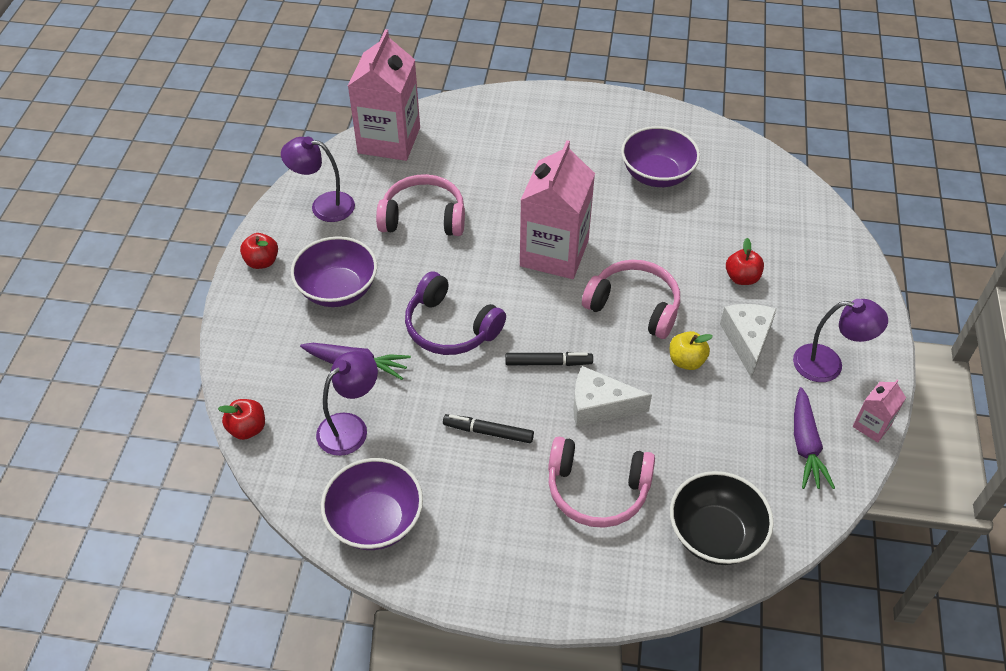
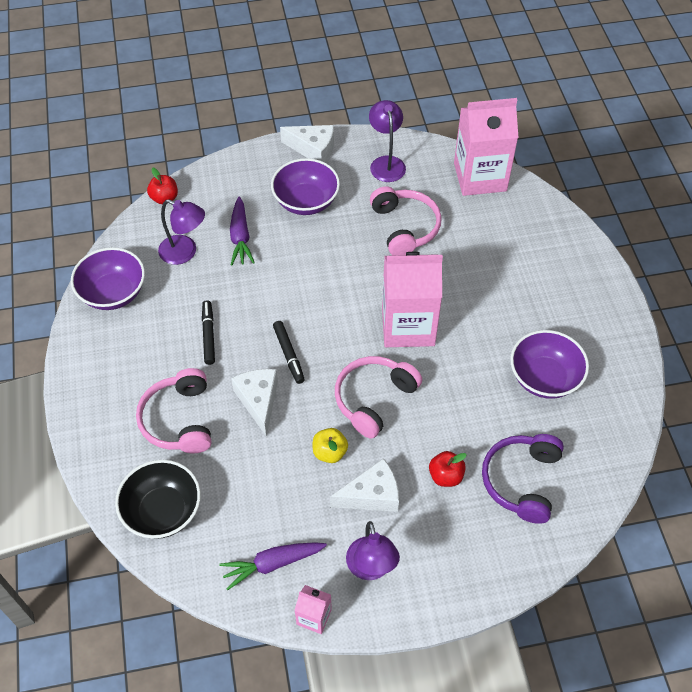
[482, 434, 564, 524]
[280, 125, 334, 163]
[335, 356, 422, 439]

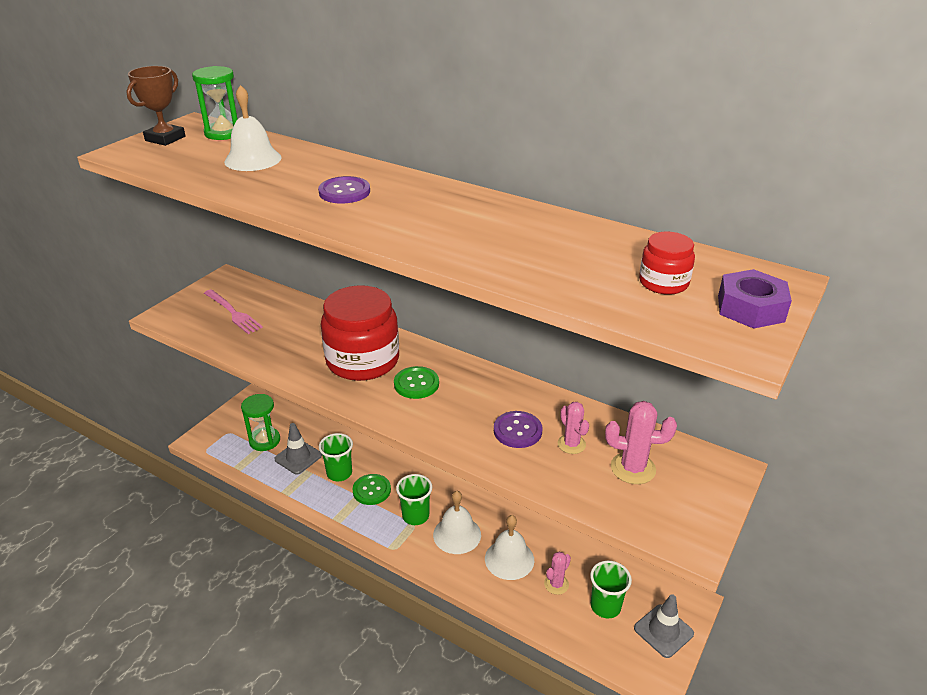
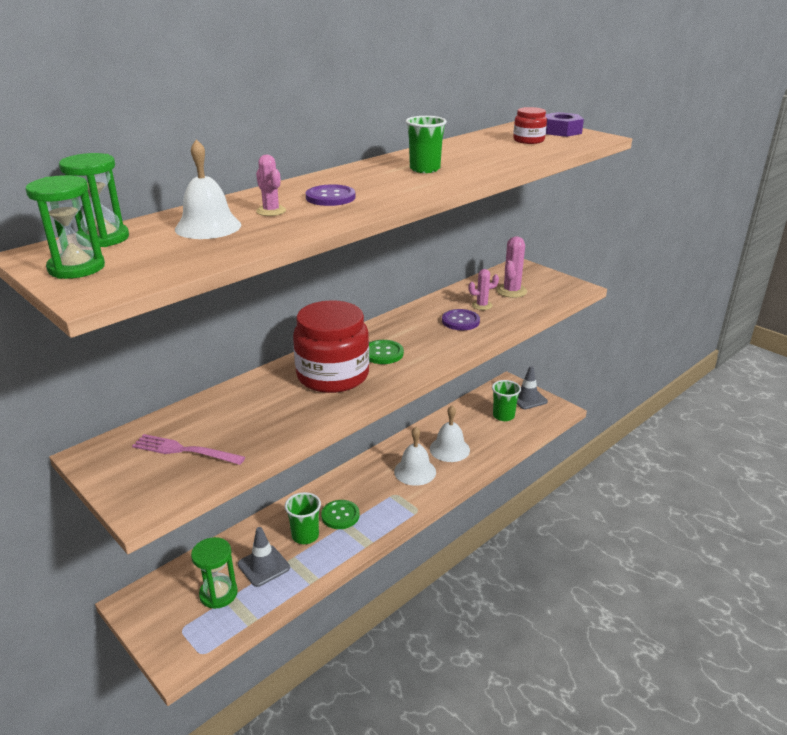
[406, 116, 447, 173]
[256, 155, 286, 216]
[25, 175, 105, 279]
[132, 434, 245, 465]

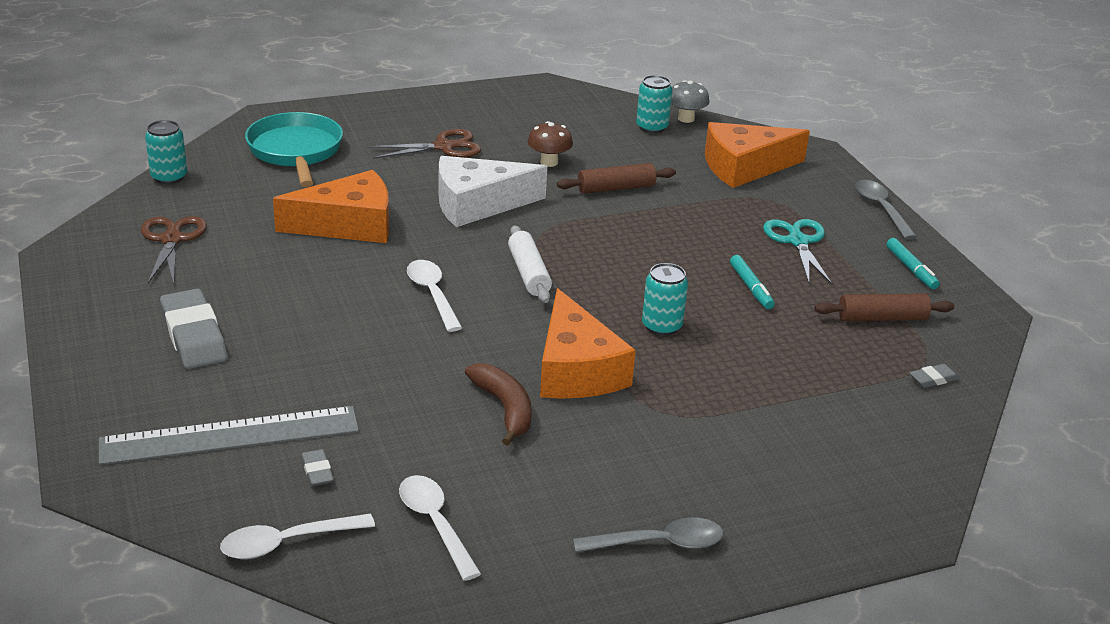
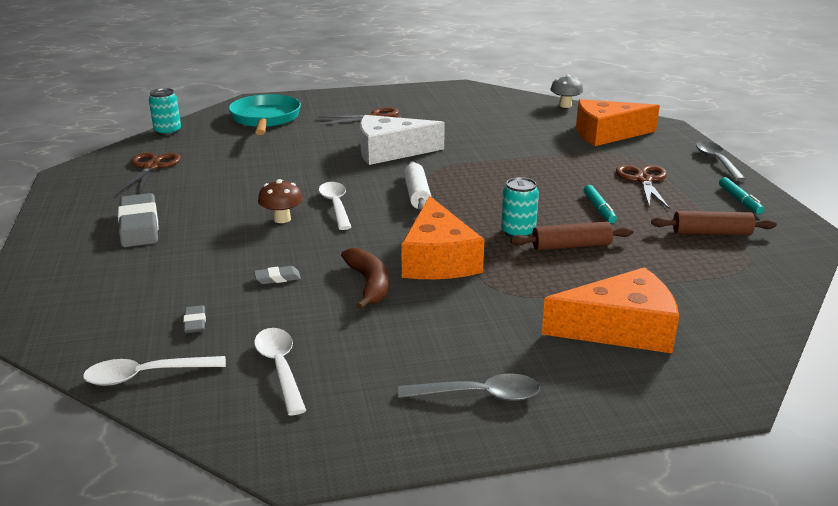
[99, 406, 359, 465] (first image)
[636, 75, 672, 133] (first image)
[542, 267, 679, 353]
[258, 179, 303, 223]
[511, 221, 633, 251]
[254, 266, 301, 284]
[616, 165, 670, 209]

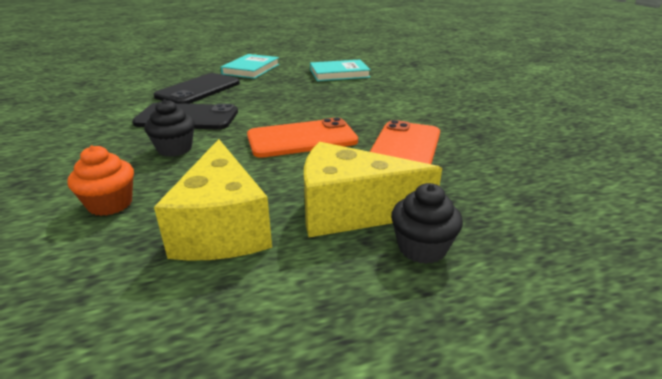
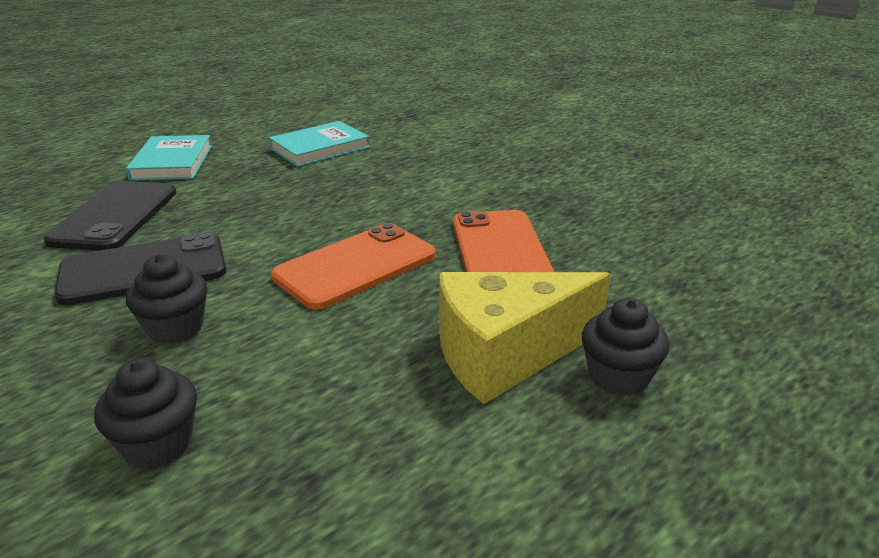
[154, 139, 272, 261] (first image)
[94, 359, 197, 469]

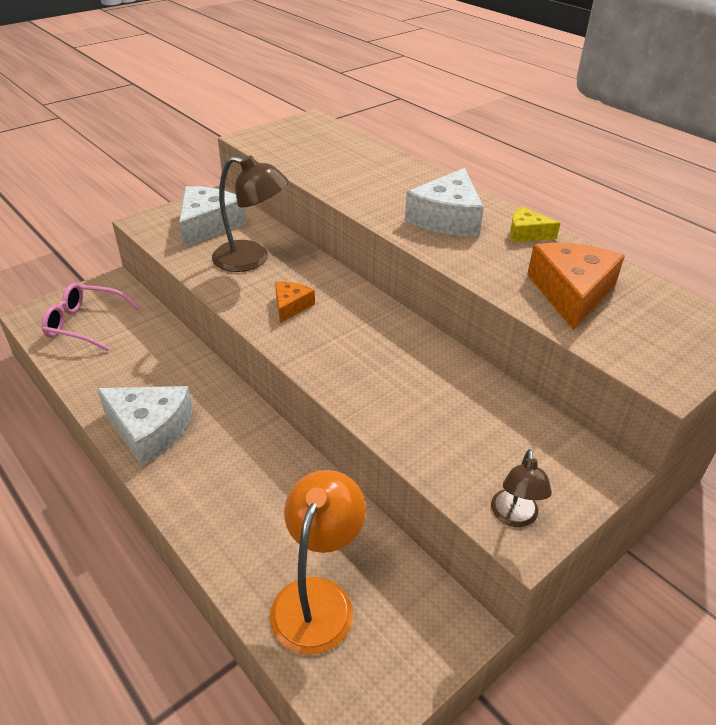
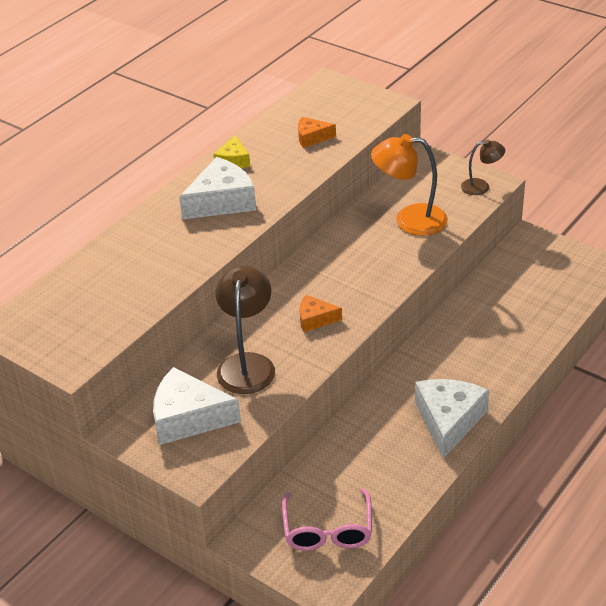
[371, 134, 448, 236]
[179, 157, 256, 220]
[298, 117, 336, 148]

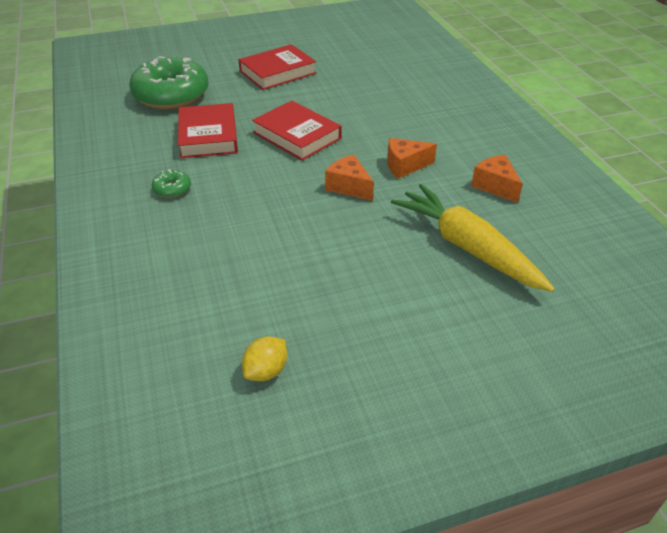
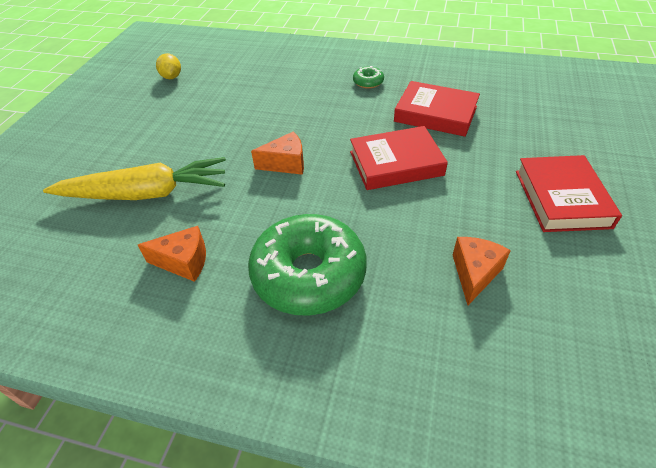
[248, 214, 366, 316]
[453, 237, 511, 305]

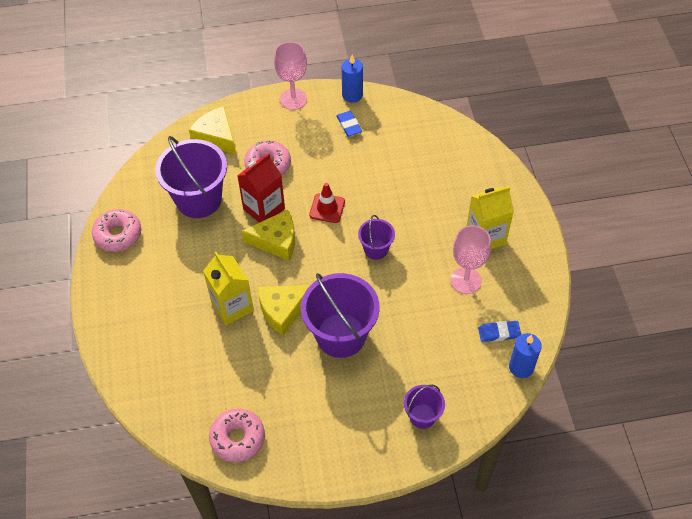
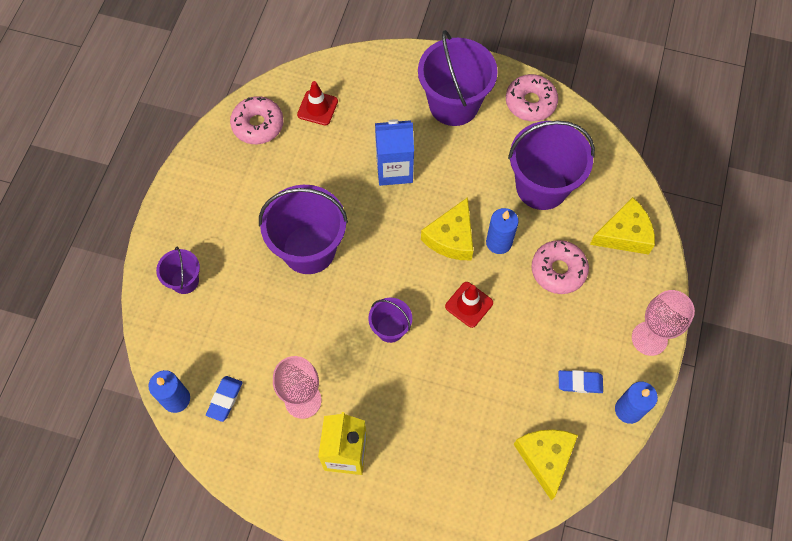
[297, 81, 338, 126]
[418, 30, 498, 126]
[514, 429, 578, 500]
[486, 208, 519, 254]
[375, 119, 414, 186]

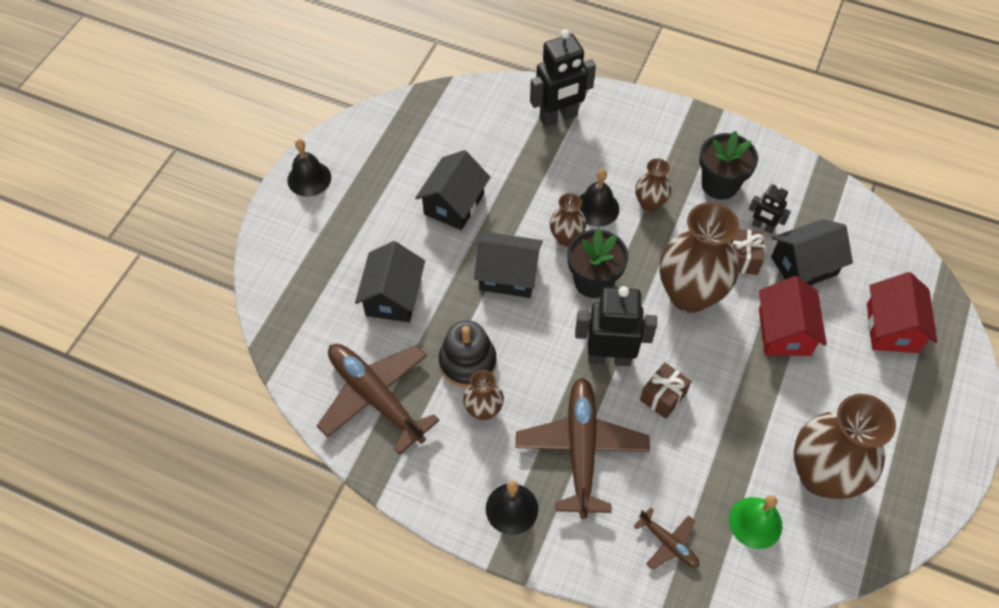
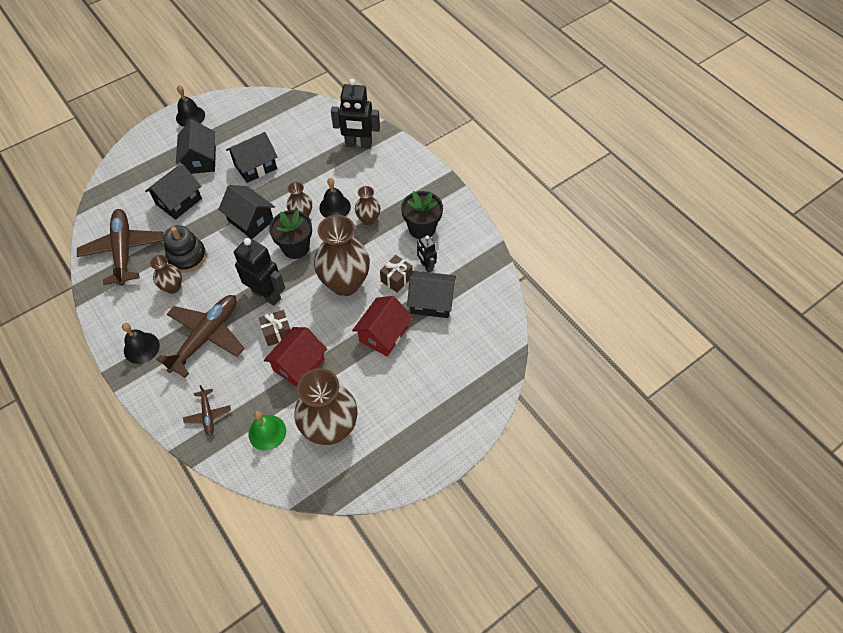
[176, 120, 216, 174]
[264, 327, 327, 387]

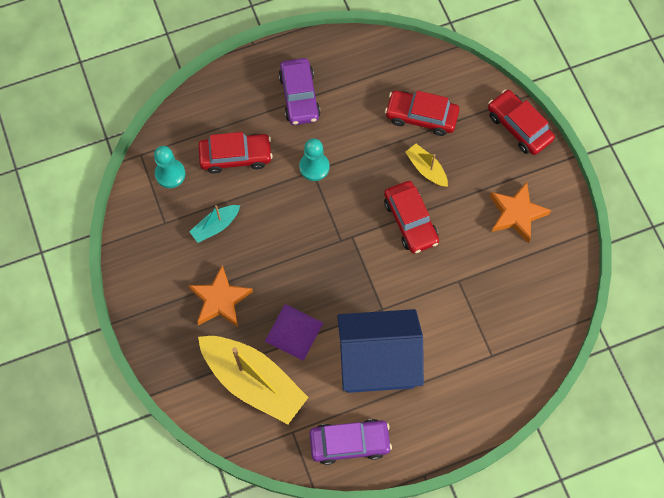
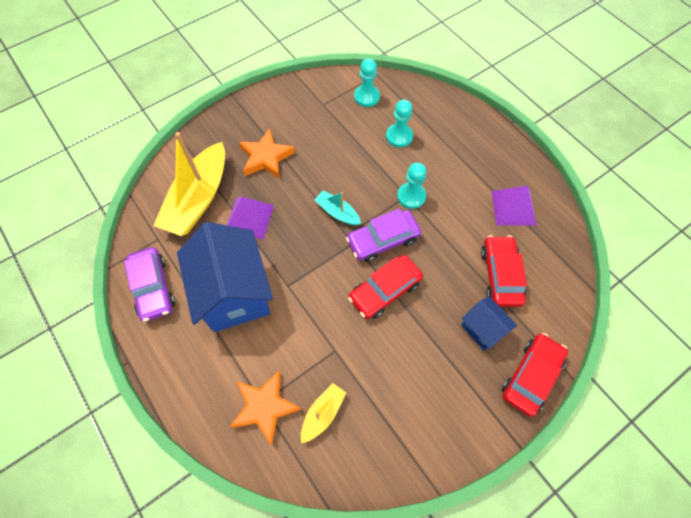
[461, 296, 517, 351]
[492, 186, 536, 226]
[314, 191, 361, 226]
[346, 208, 421, 262]
[301, 383, 346, 443]
[230, 371, 302, 445]
[386, 100, 413, 147]

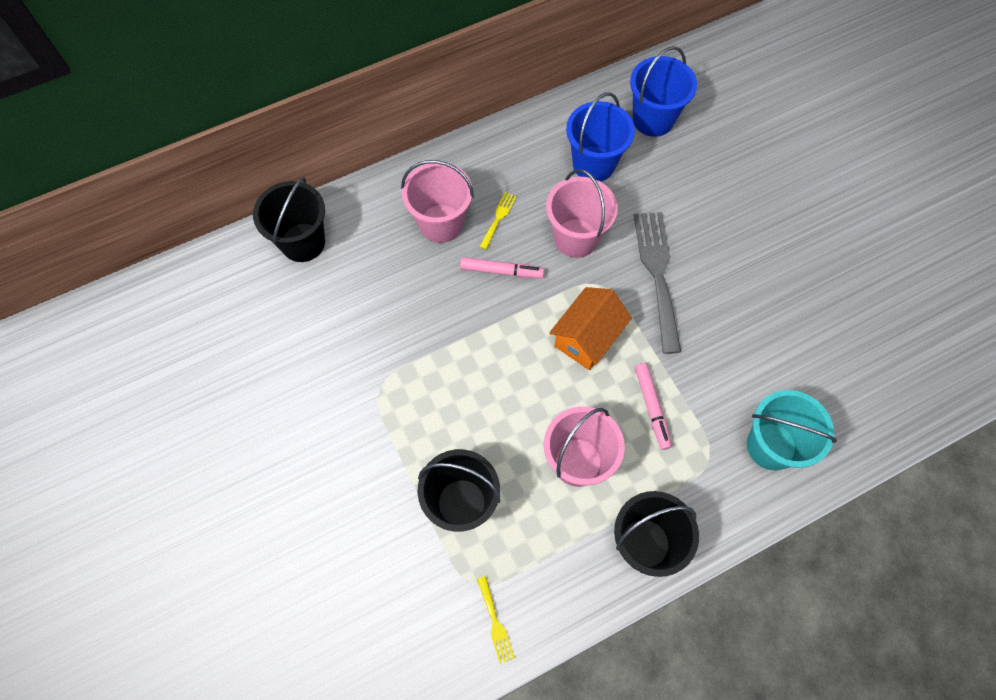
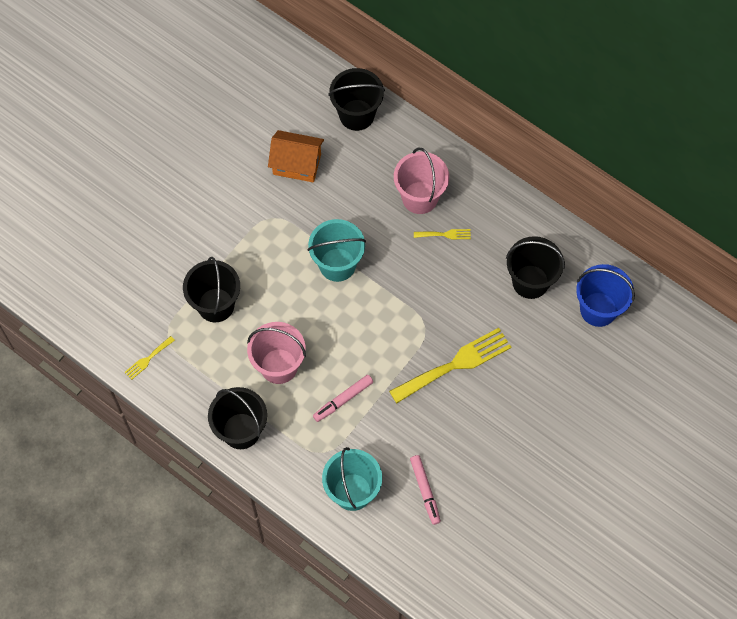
[546, 169, 618, 258] (first image)
[307, 219, 366, 282]
[410, 455, 441, 525]
[268, 130, 324, 182]
[506, 236, 565, 299]
[389, 328, 511, 404]

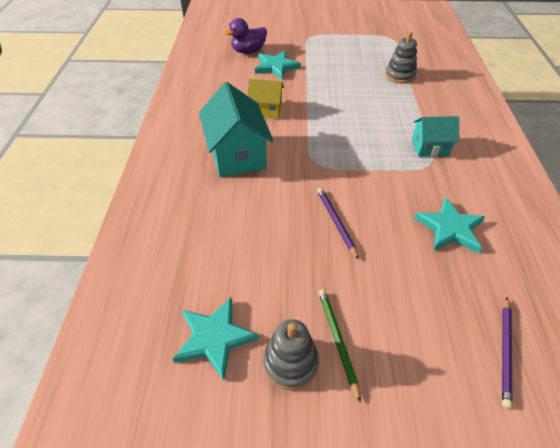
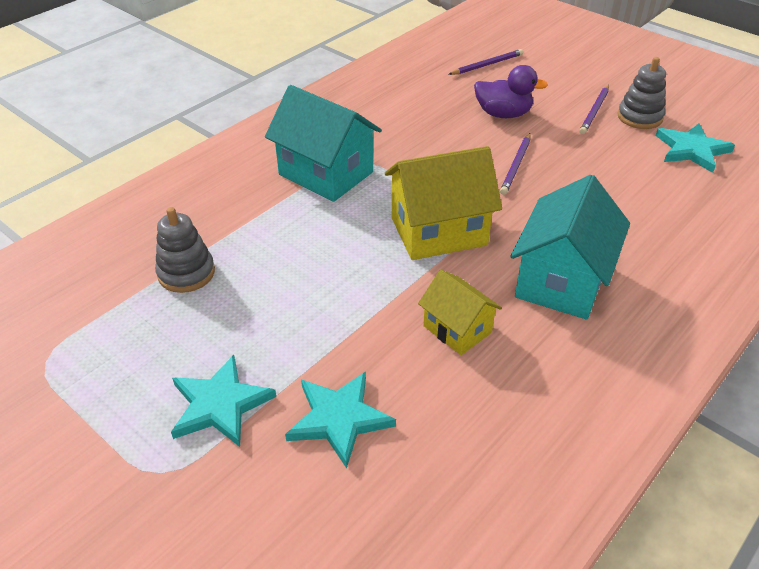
[385, 146, 502, 260]
[474, 65, 548, 118]
[171, 355, 276, 447]
[579, 85, 609, 134]
[265, 85, 382, 202]

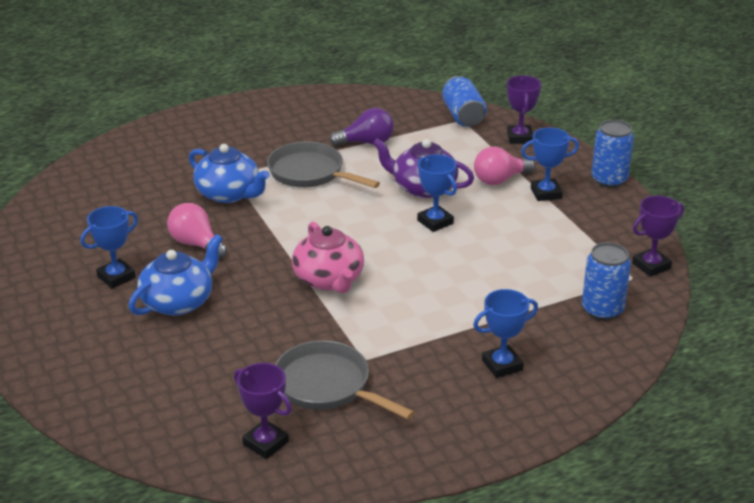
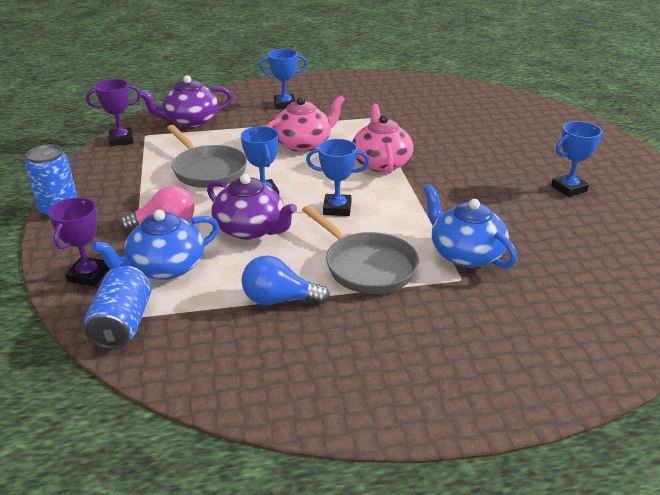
[167, 203, 227, 259] (first image)
[234, 363, 292, 459] (first image)
[265, 95, 345, 152]
[92, 210, 220, 280]
[167, 125, 247, 188]
[306, 139, 370, 216]
[140, 75, 232, 128]
[242, 255, 330, 305]

